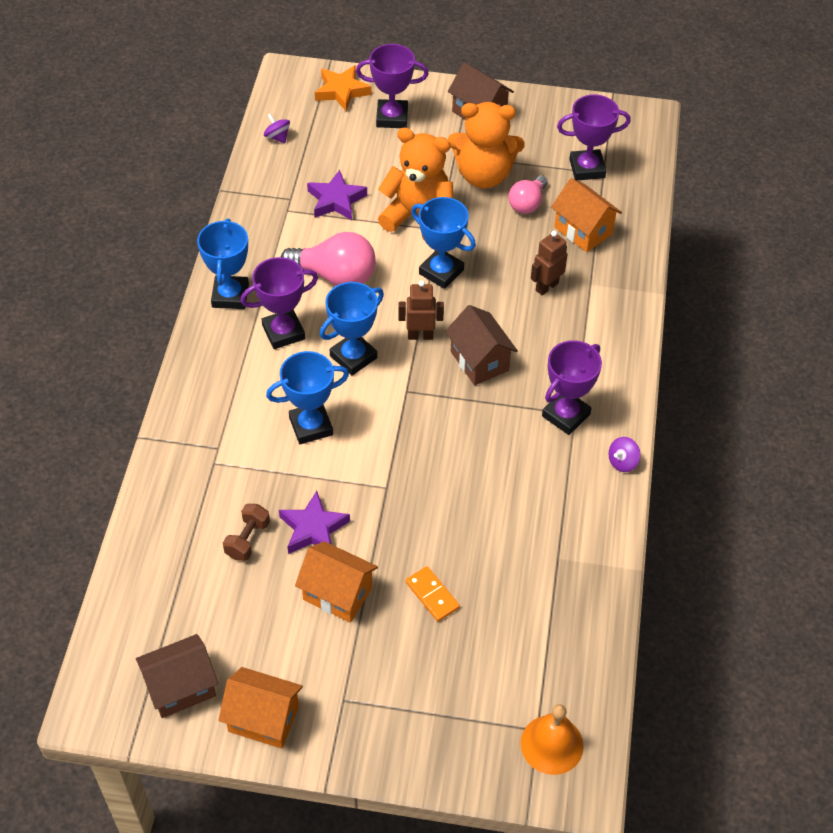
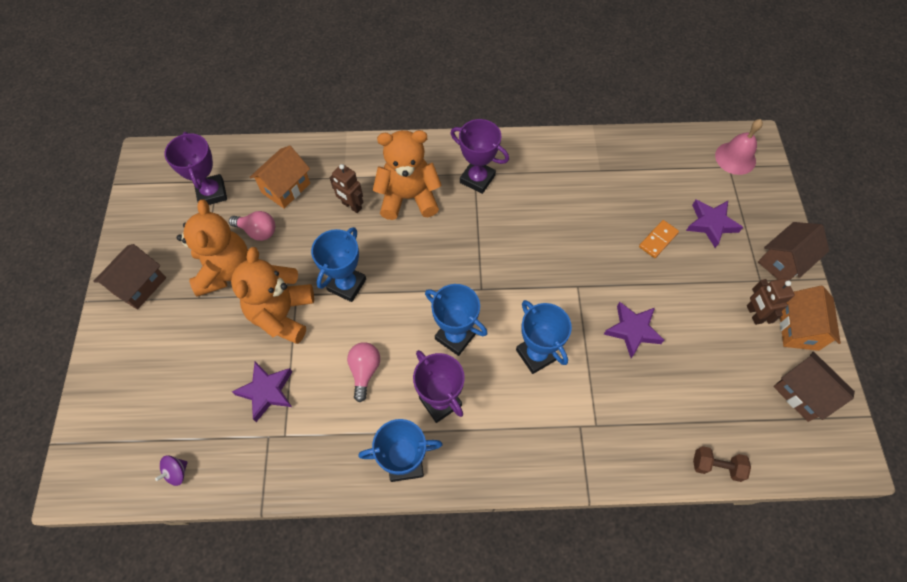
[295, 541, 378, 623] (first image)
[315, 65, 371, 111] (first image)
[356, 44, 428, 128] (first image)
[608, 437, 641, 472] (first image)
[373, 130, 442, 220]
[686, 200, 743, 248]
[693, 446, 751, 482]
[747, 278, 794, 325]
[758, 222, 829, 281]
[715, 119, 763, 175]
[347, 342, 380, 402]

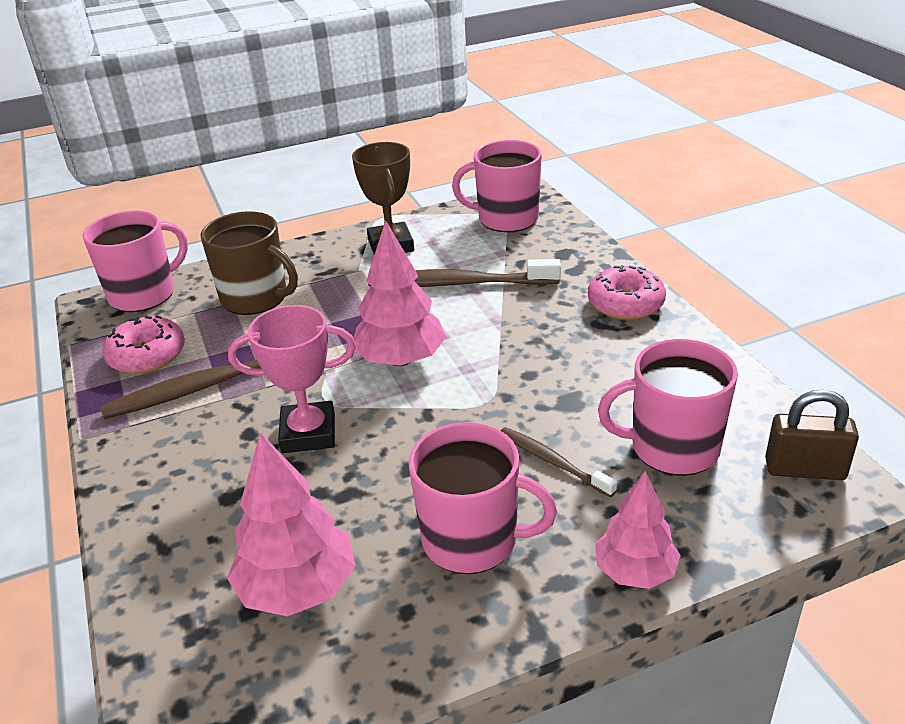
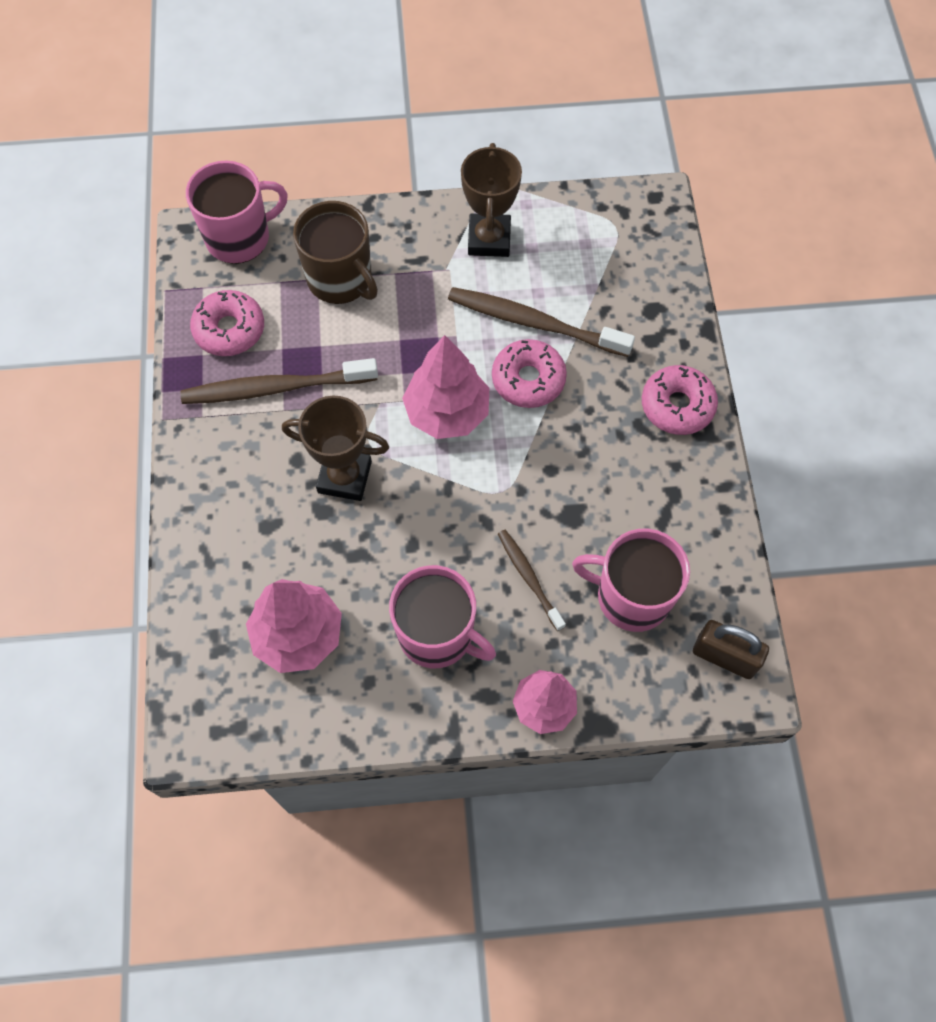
[452, 140, 542, 232] (first image)
[492, 339, 567, 408]
[282, 396, 389, 501]

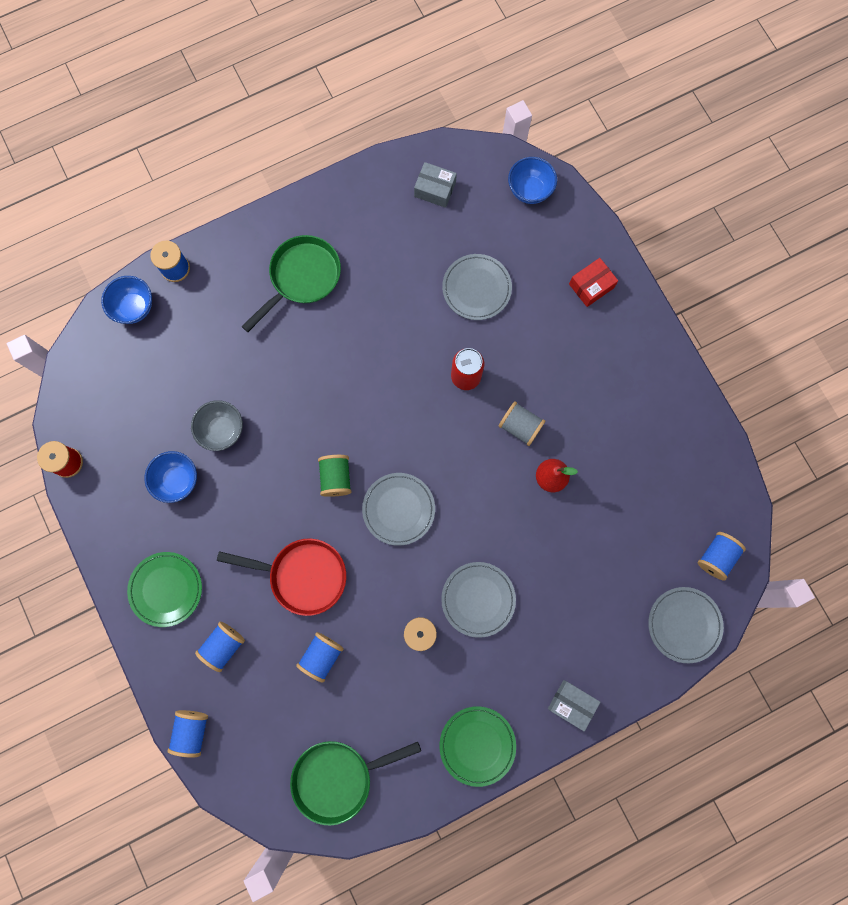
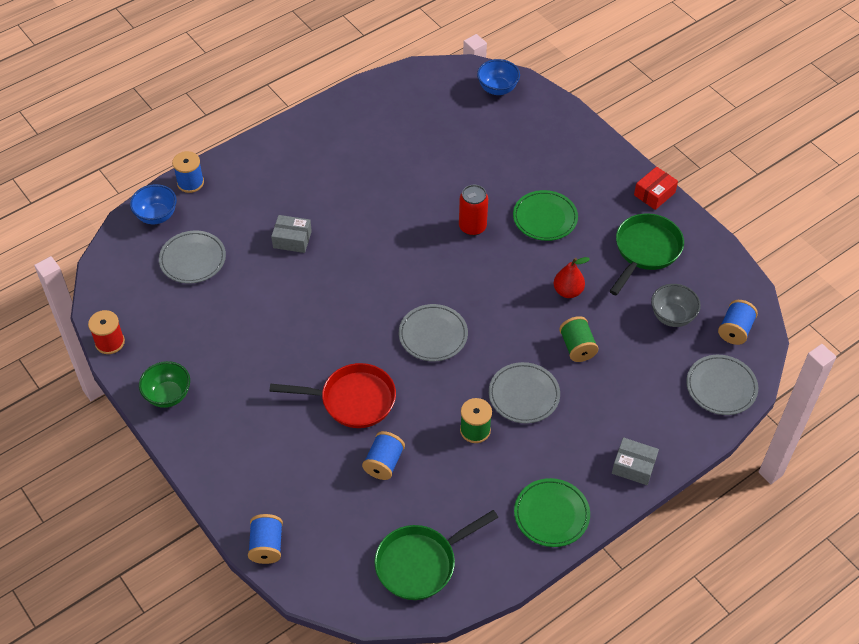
[145, 451, 197, 503] (first image)
[195, 622, 245, 672] (first image)
[498, 401, 545, 446] (first image)
[139, 361, 190, 408]
[513, 190, 578, 241]
[651, 284, 701, 327]
[610, 213, 684, 296]
[559, 316, 599, 362]
[271, 215, 312, 253]
[159, 231, 226, 283]
[634, 166, 678, 210]

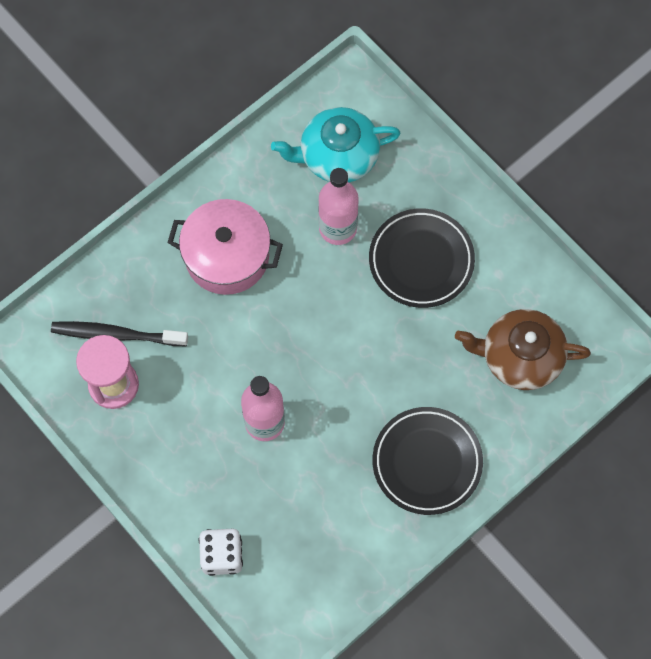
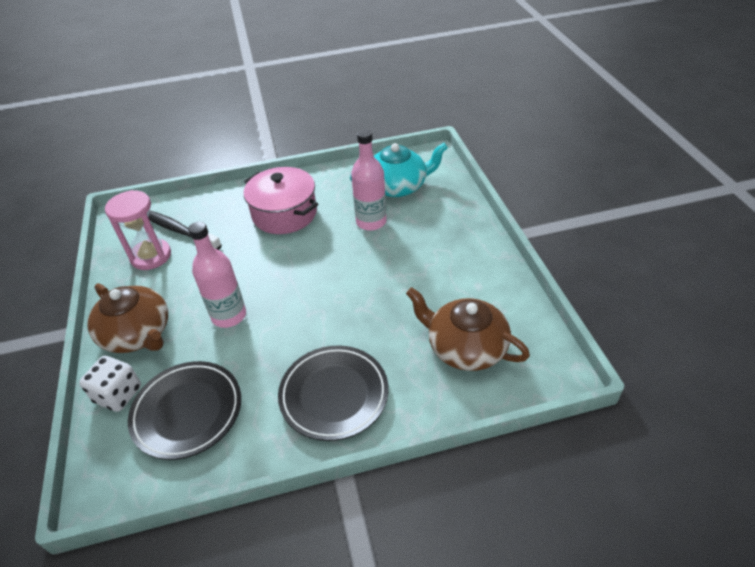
[87, 283, 168, 353]
[128, 361, 241, 460]
[350, 143, 448, 197]

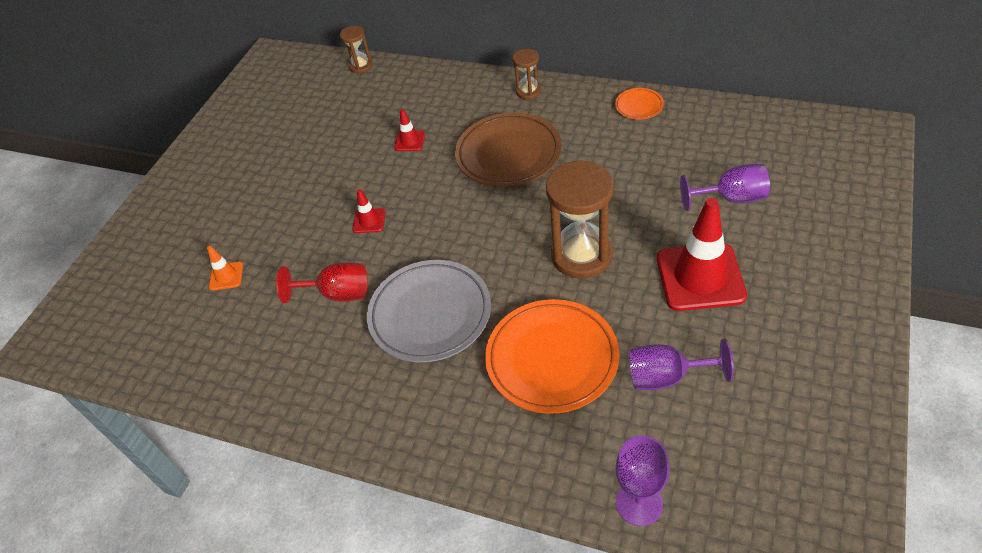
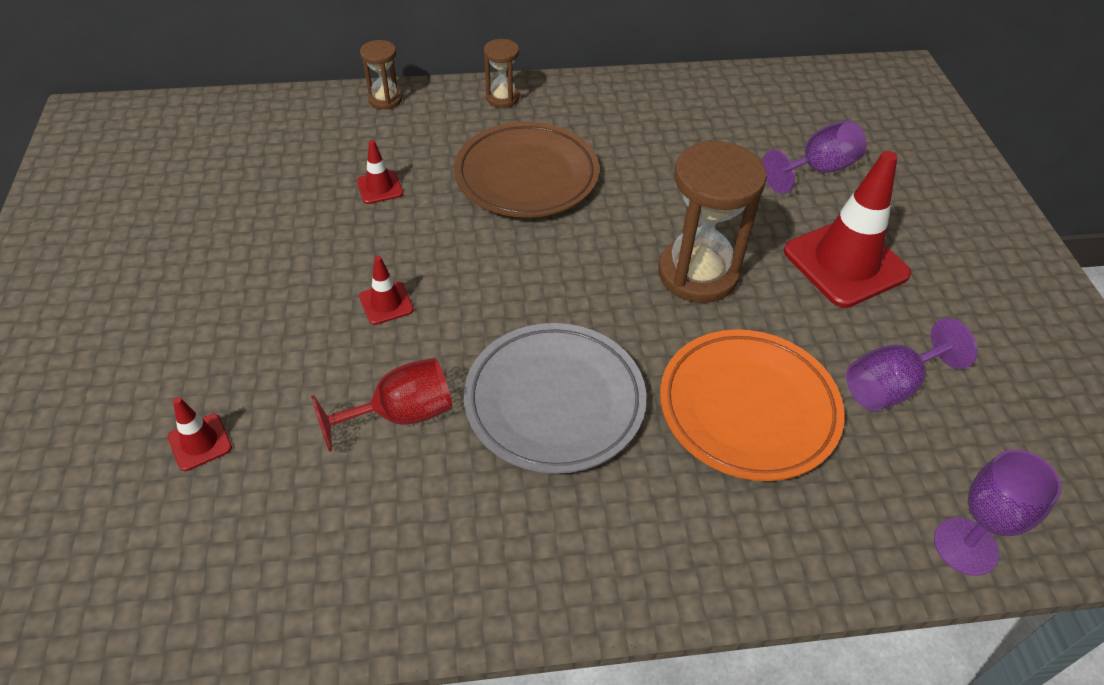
[615, 88, 664, 120] (first image)
[360, 40, 402, 109]
[168, 397, 232, 471]

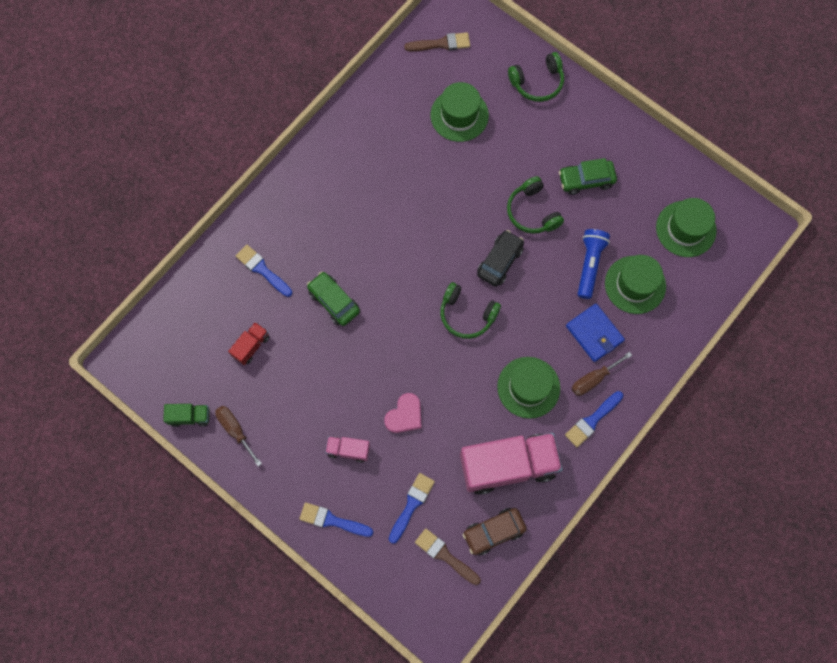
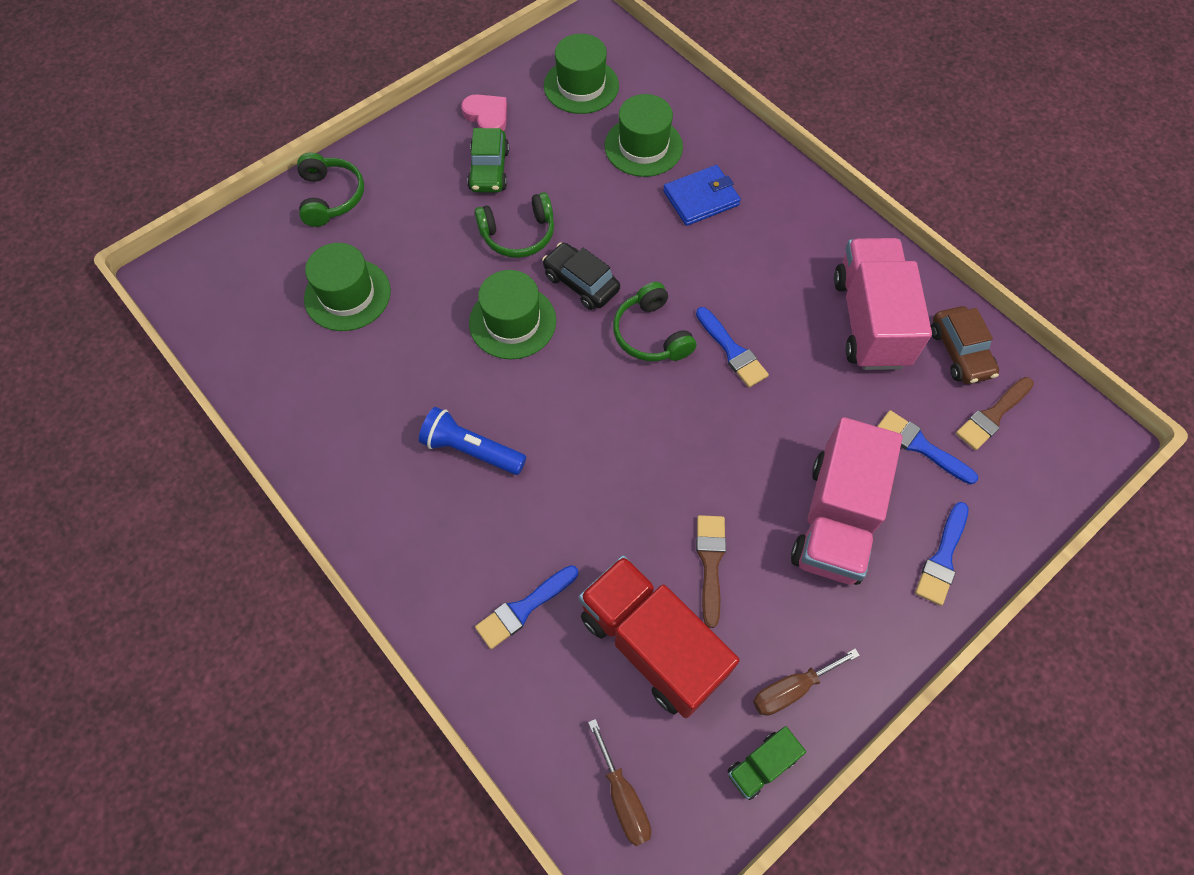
[307, 272, 360, 326] (first image)
[461, 94, 507, 131]
[696, 515, 726, 628]
[469, 270, 556, 359]
[696, 307, 769, 388]
[588, 719, 651, 846]
[419, 407, 526, 475]
[727, 726, 806, 800]
[613, 282, 697, 361]
[579, 555, 740, 718]
[791, 417, 903, 585]

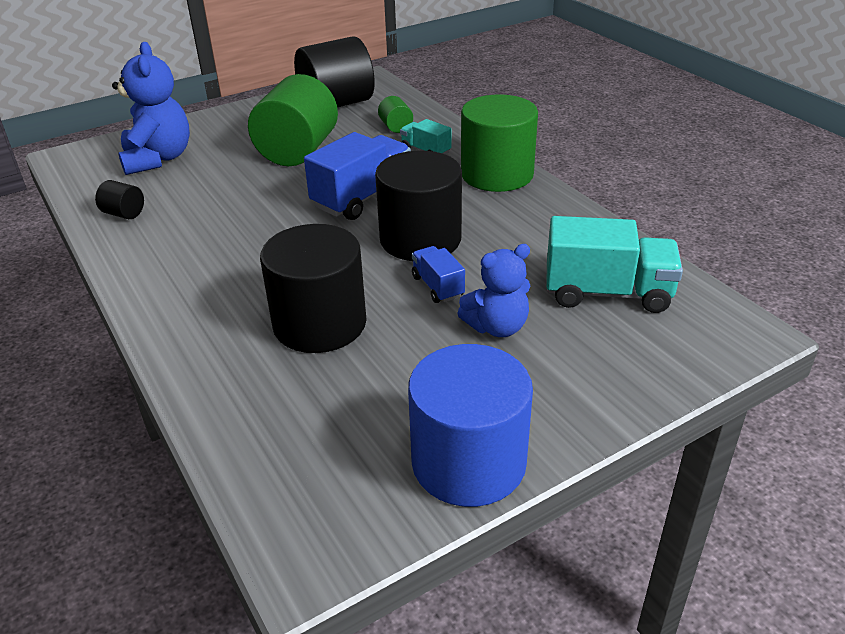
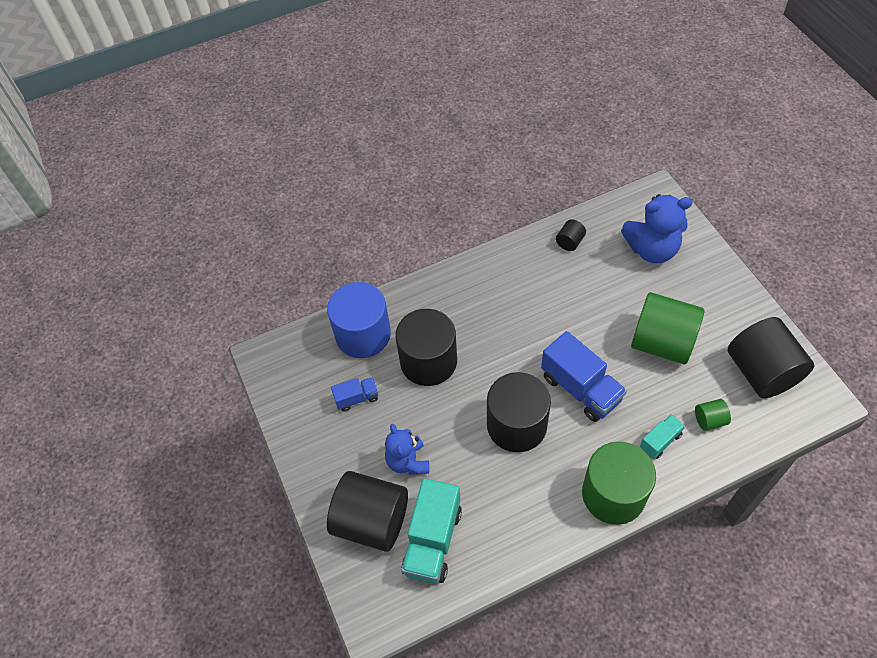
[327, 471, 408, 552]
[327, 282, 391, 358]
[331, 377, 378, 412]

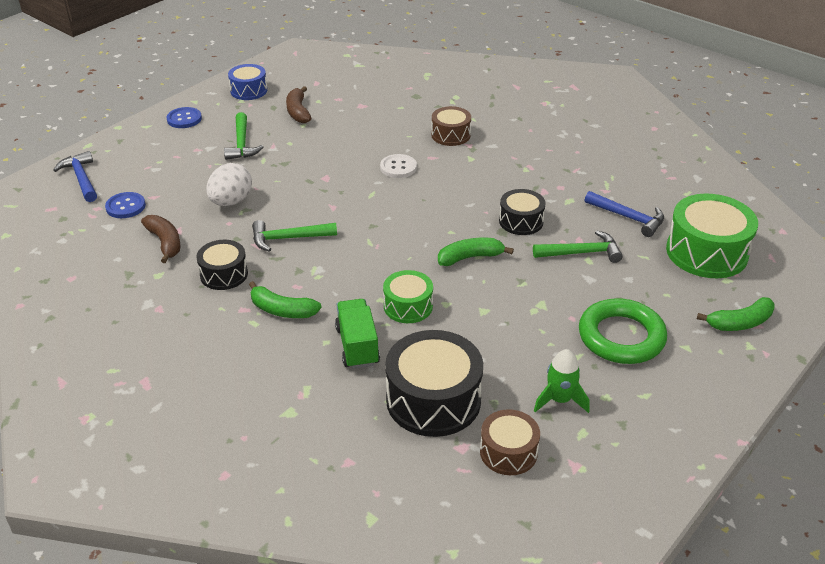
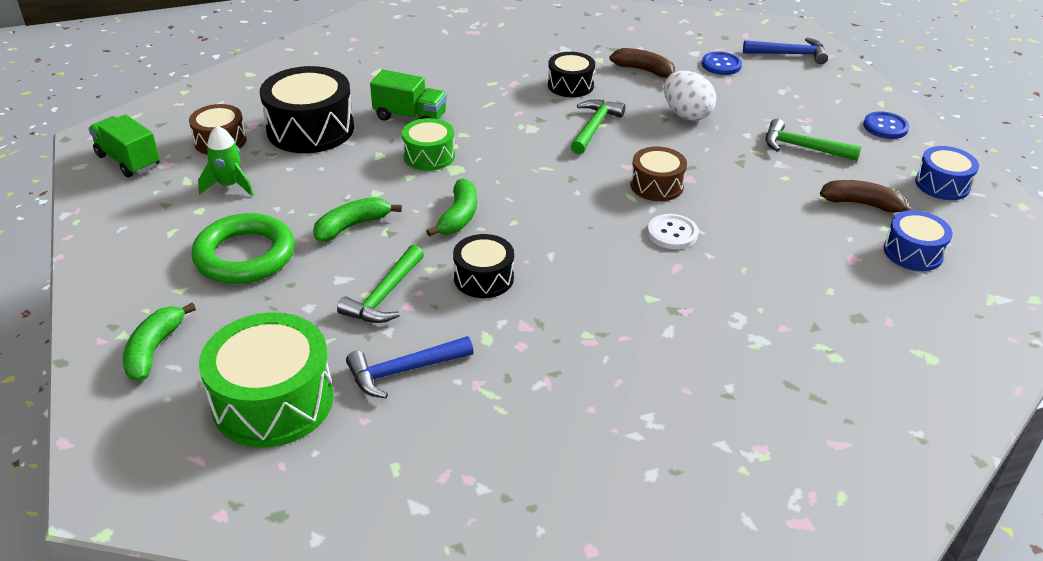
[88, 115, 160, 178]
[884, 210, 953, 271]
[313, 197, 402, 242]
[630, 147, 687, 201]
[609, 48, 675, 78]

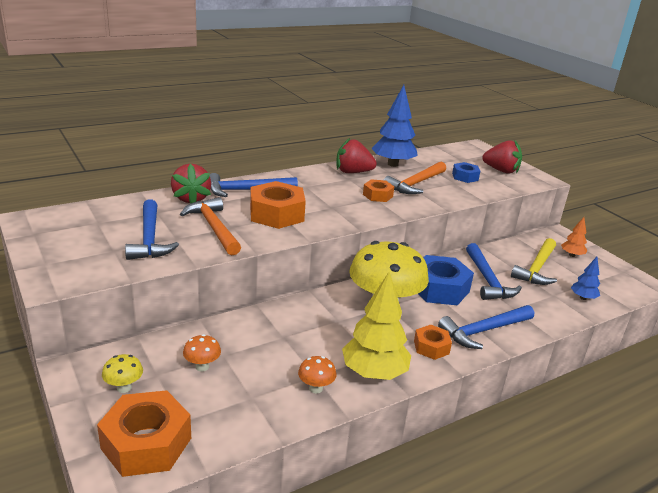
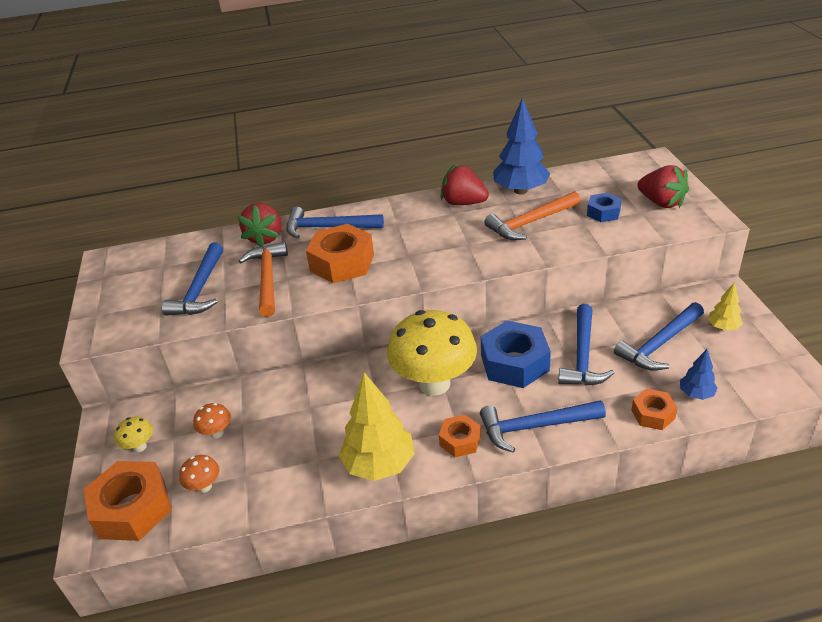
[179, 455, 219, 493]
[631, 389, 678, 430]
[614, 302, 704, 371]
[708, 283, 743, 330]

